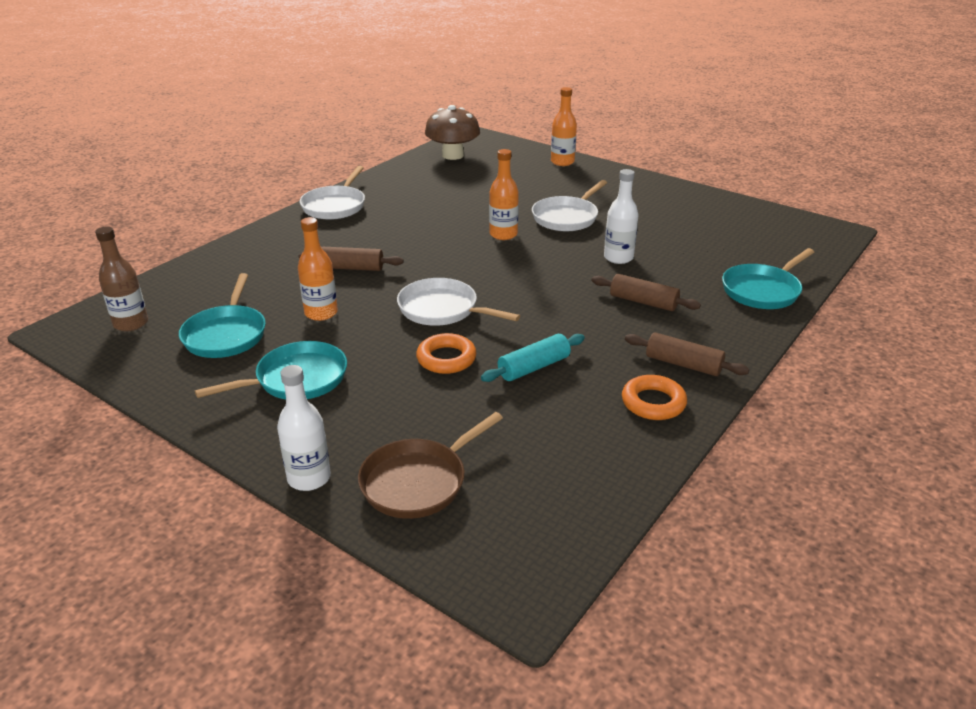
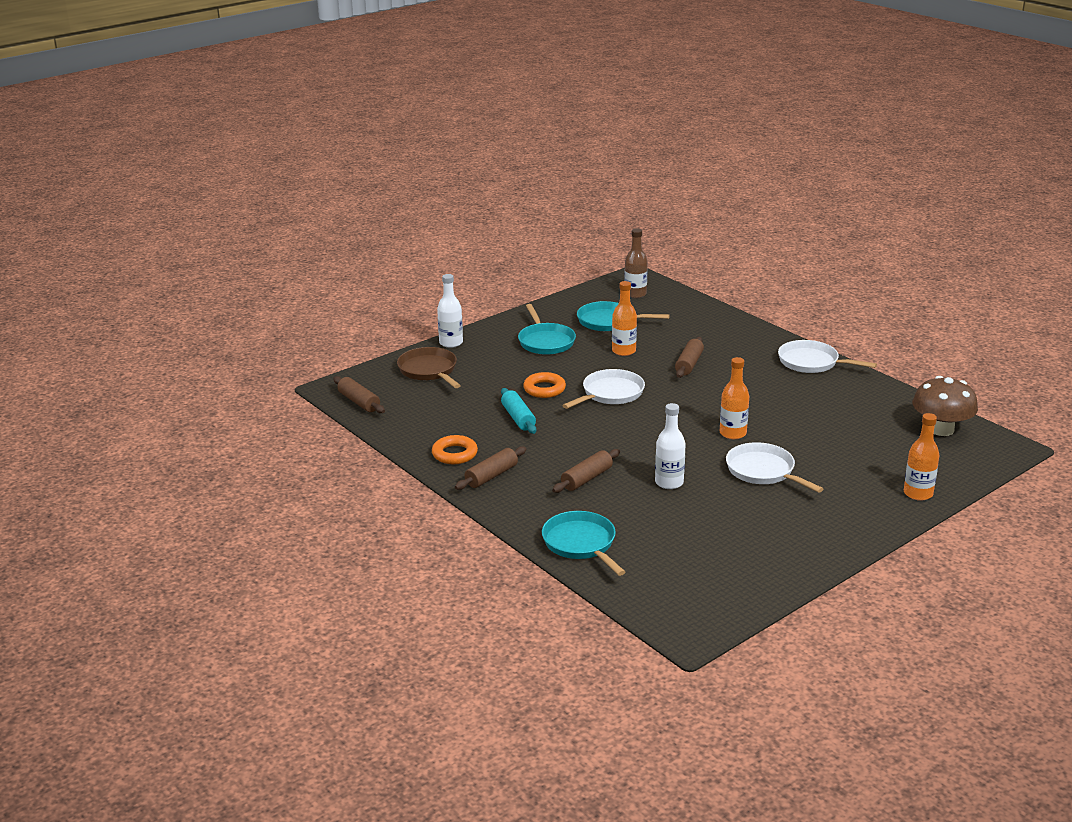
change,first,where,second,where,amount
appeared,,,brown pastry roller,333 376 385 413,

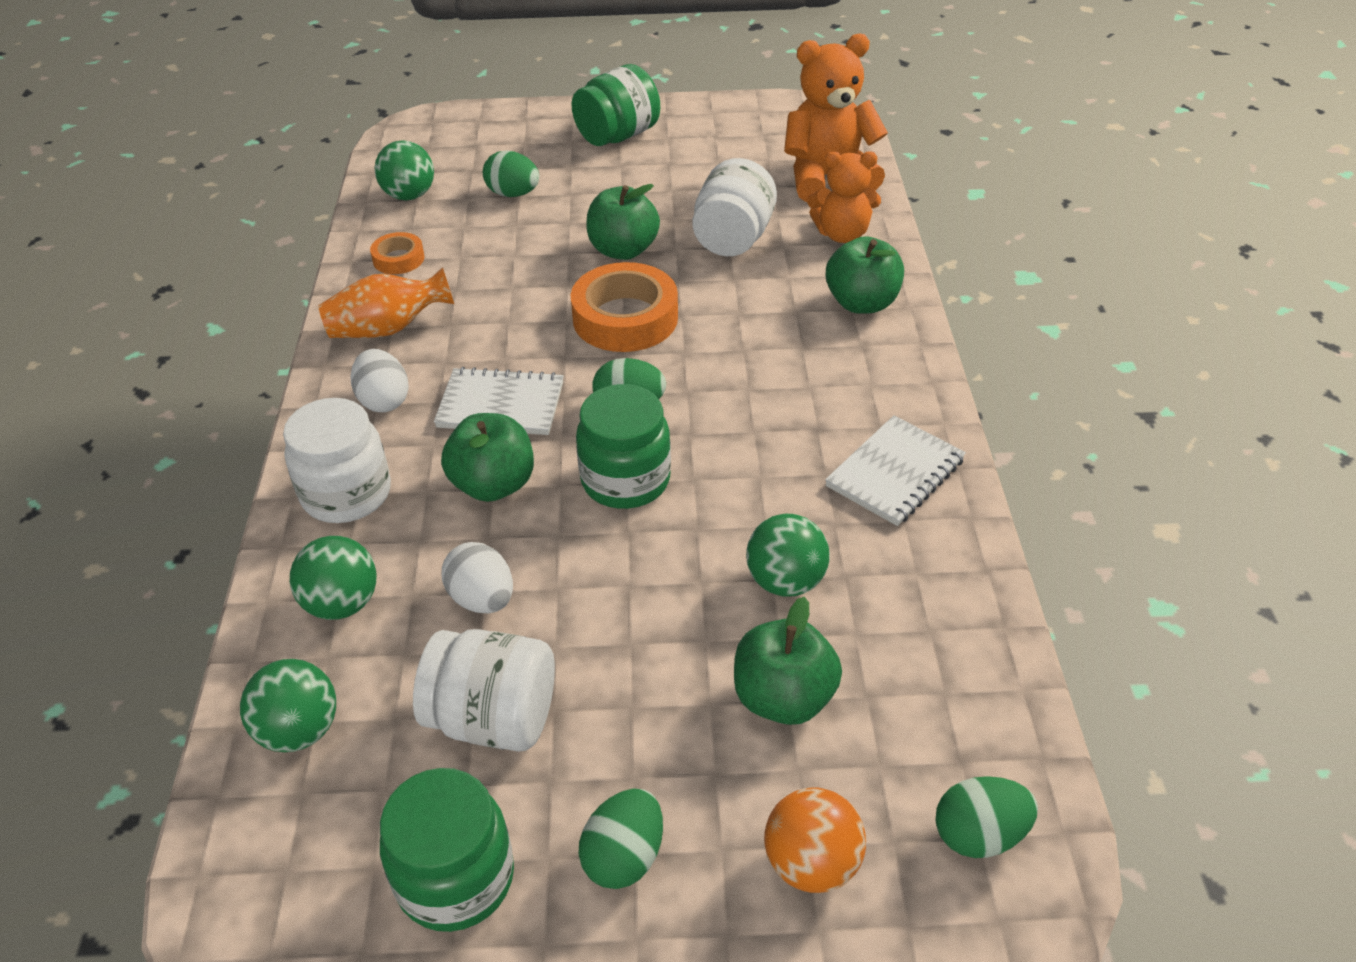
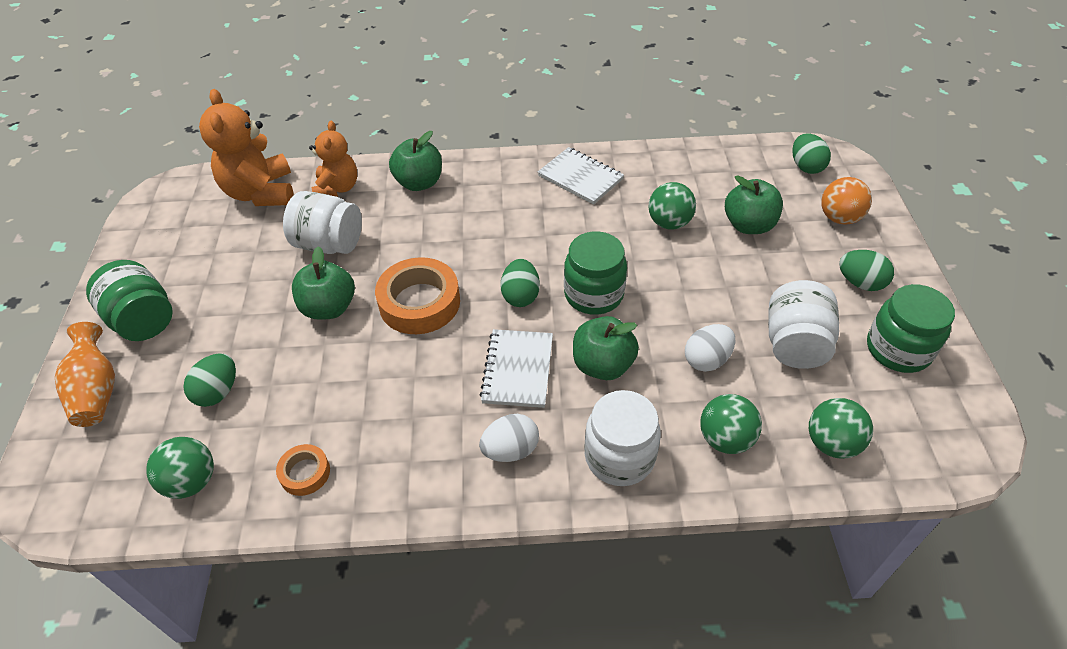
change,first,where,second,where,amount
relocated,orange-coloured vase,318 267 454 338,,55 322 115 427,

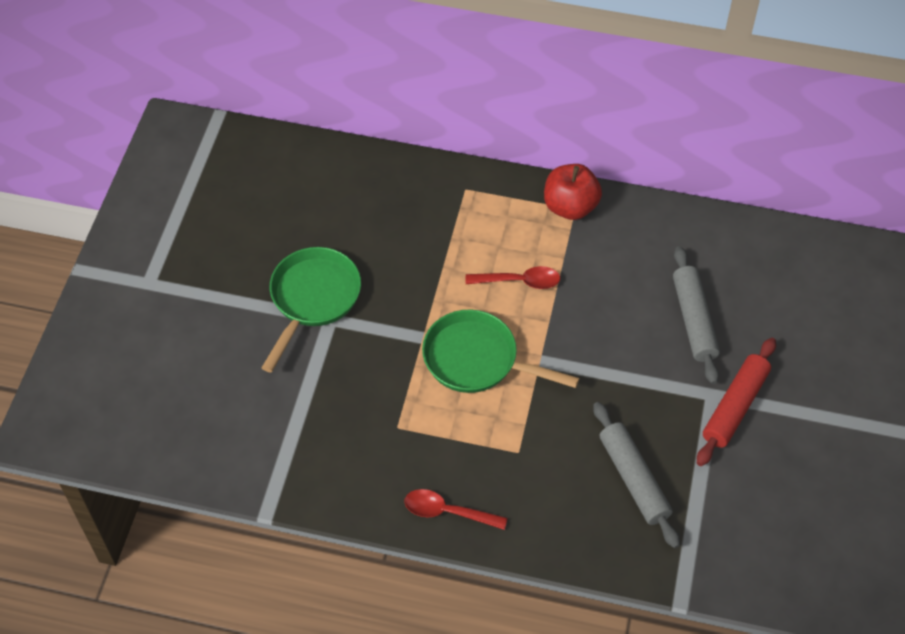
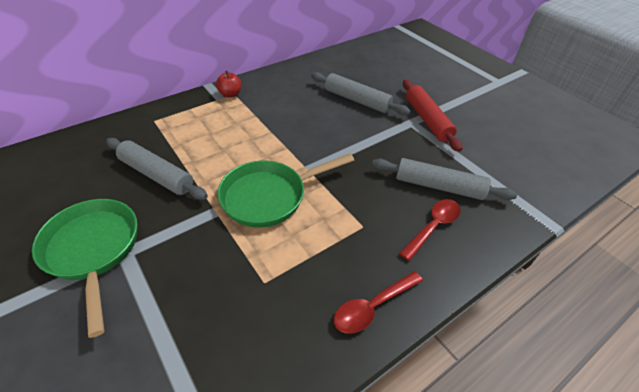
change,first,where,second,where,amount
size,scarlet apple,544 164 602 220,,216 71 241 98,x0.59
relocated,scarlet spoon,466 266 560 289,,399 199 461 261,
appeared,,,gray pastry roller,106 138 208 200,

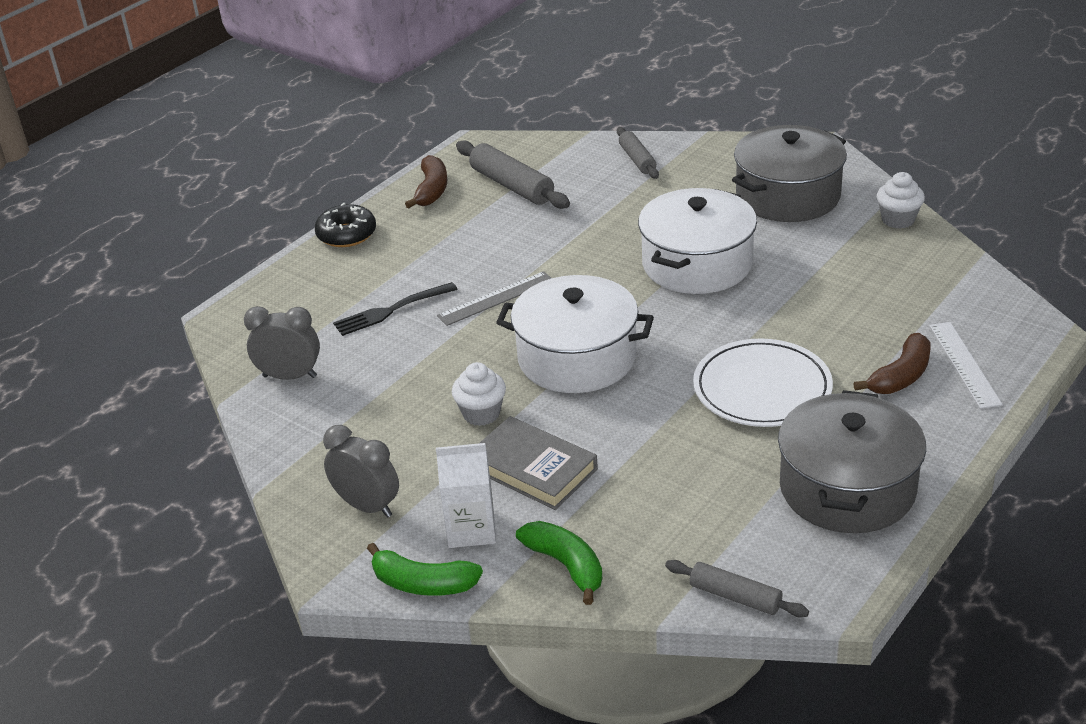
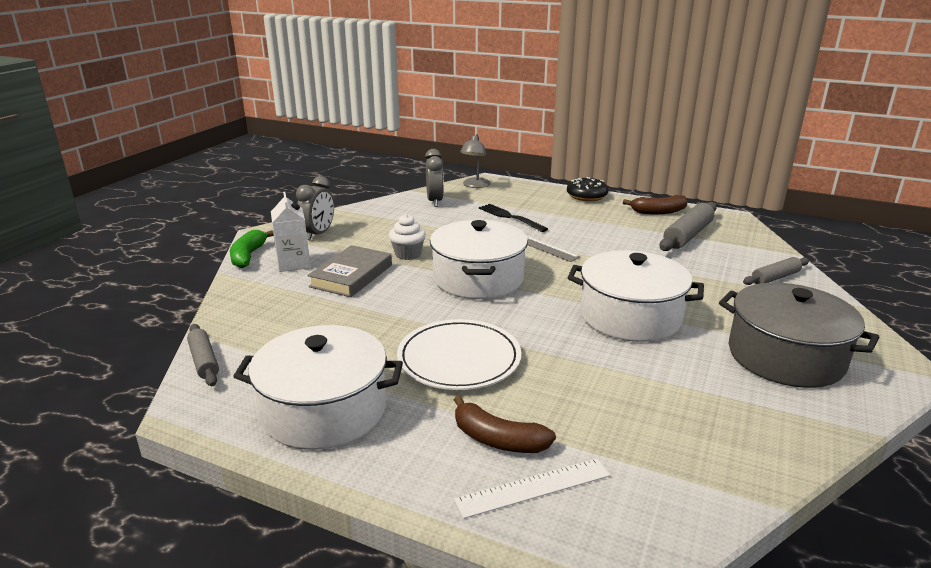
change,first,where,second,where,amount
missing,white fairy cake,877 172 925 229,,,
colour,gray stockpot,778 390 926 533,white stockpot,233 325 403 450,
missing,leaf-green banana,516 521 602 605,,,
spun,gray pastry roller,665 560 809 618,,187 324 219 386,45 degrees counterclockwise
appeared,,,gray lamp,460 134 490 188,

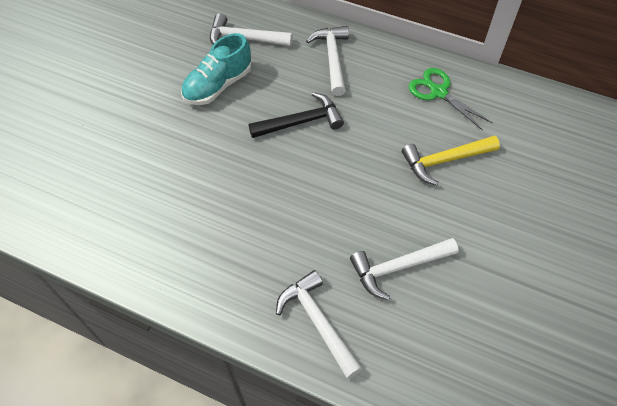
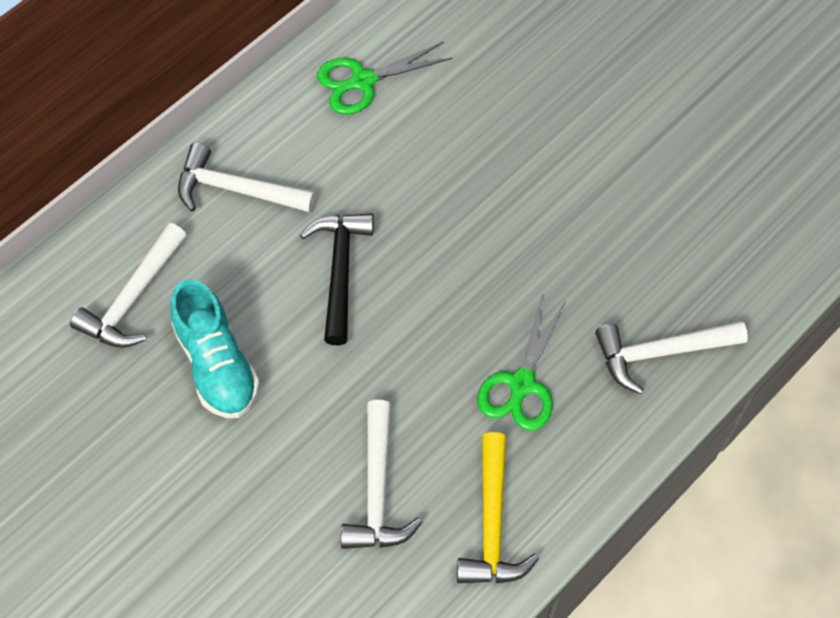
change,first,where,second,where,amount
relocated,yellow carpenter's hammer,402 136 500 185,,457 432 539 584,
relocated,white carpenter's hammer,350 238 459 300,,341 400 423 549,
appeared,,,leaf-green scissors,477 296 566 431,

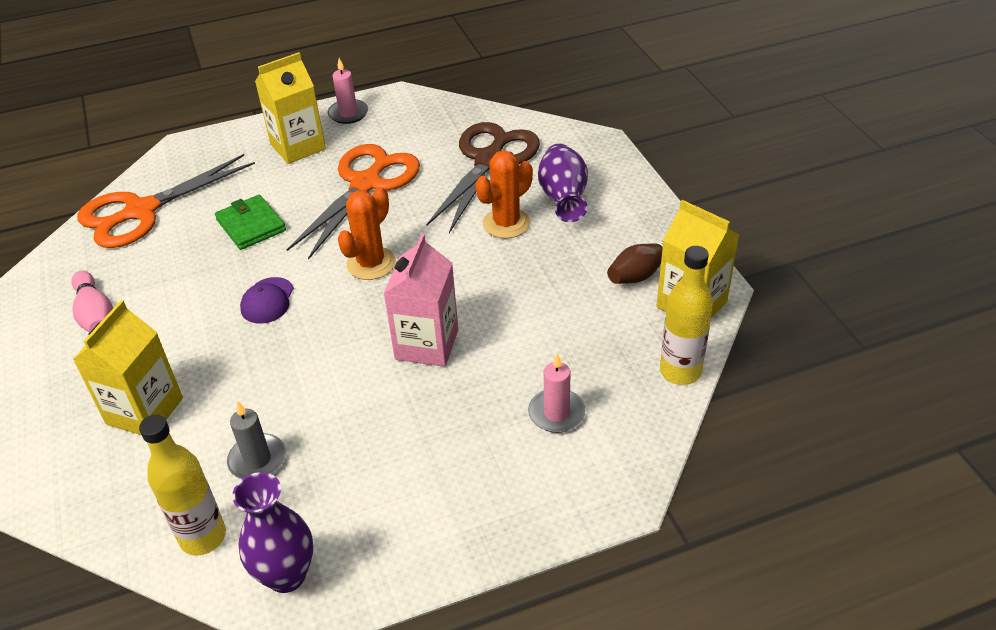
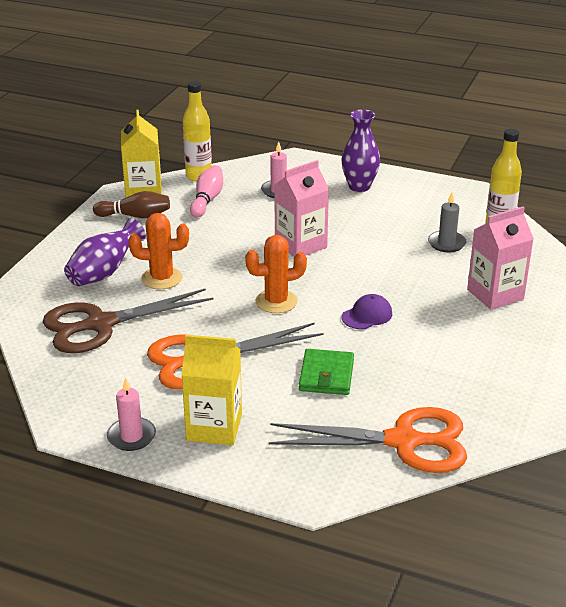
change,first,where,second,where,amount
relocated,pink skittle,71 271 113 332,,190 165 223 218,
colour,yellow carton,73 300 183 435,pink carton,467 207 534 310,
relocated,violet vase,232 472 313 593,,341 110 380 192,

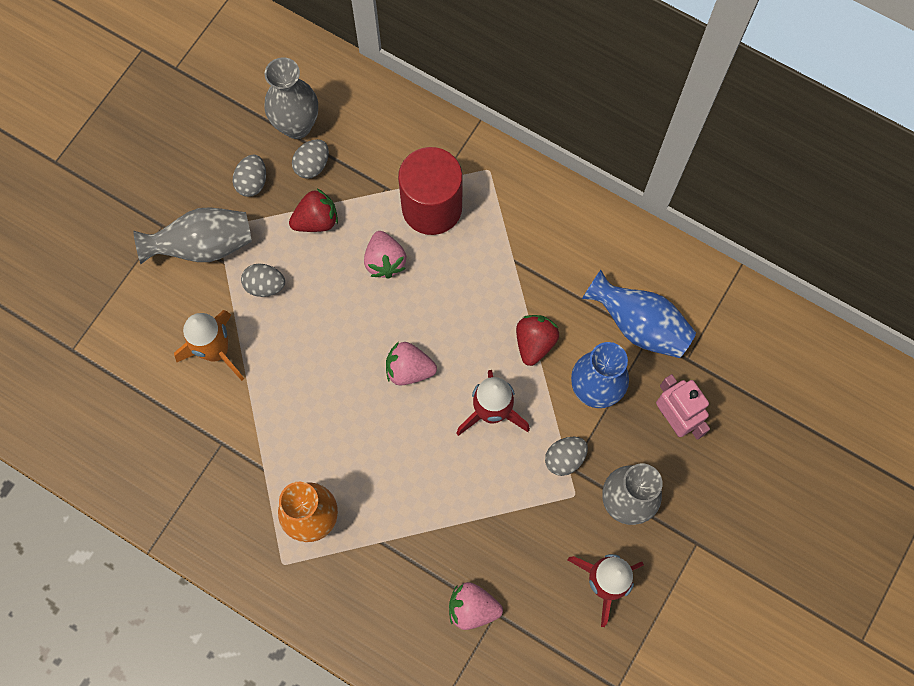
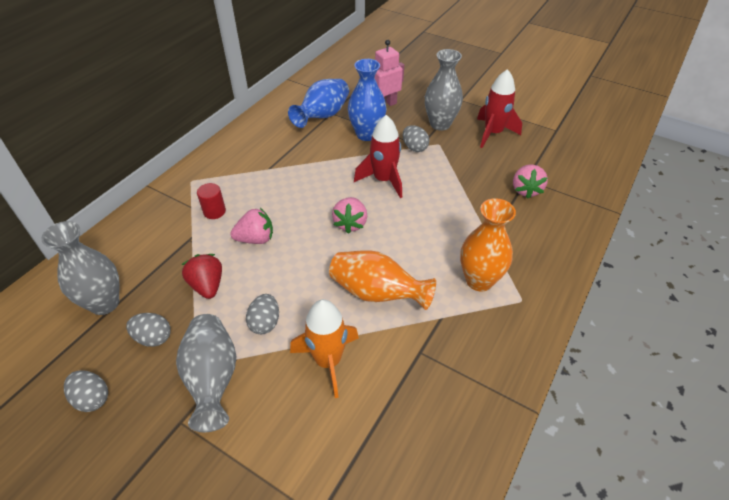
change,first,where,second,where,amount
relocated,gray egg,292 139 329 179,,64 370 108 412,
size,scarlet cylinder shape,398 147 463 235,,197 183 226 219,x0.45
missing,scarlet berry,516 315 559 366,,,
appeared,,,orange-coloured vase,329 250 436 310,

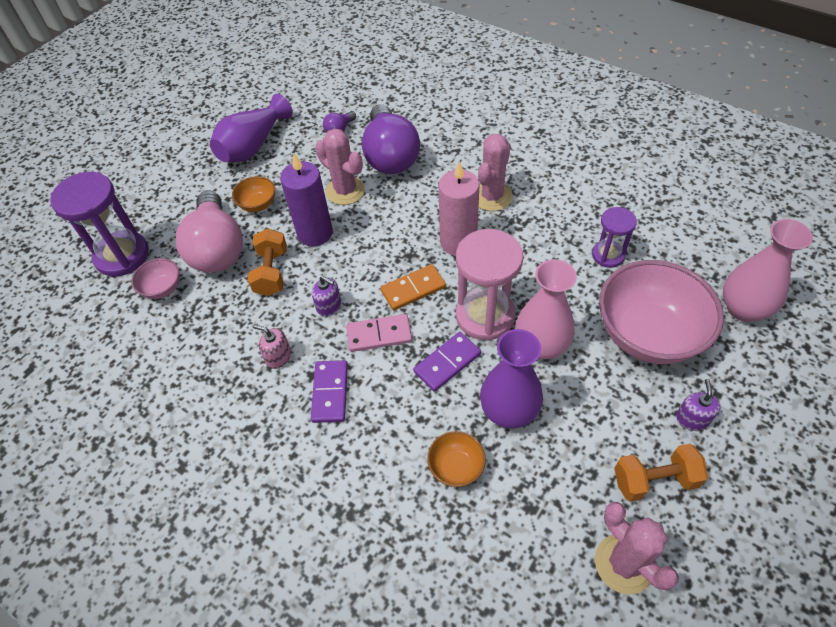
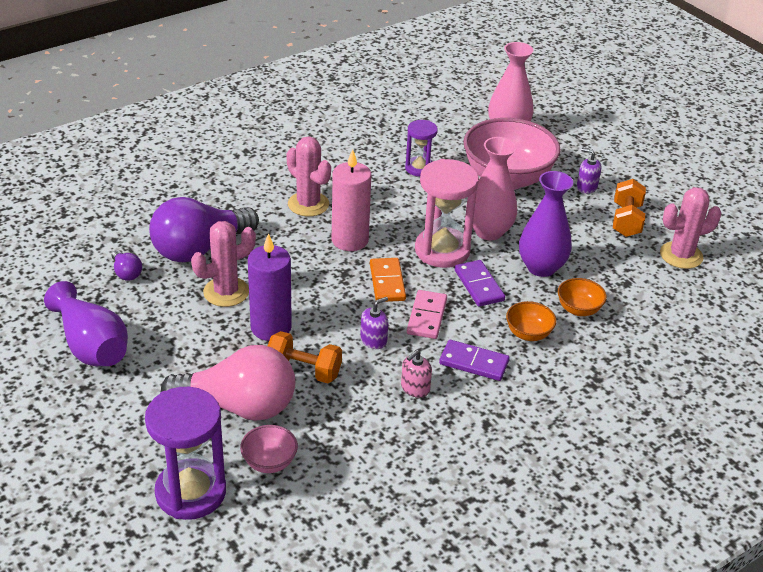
change,first,where,second,where,amount
spun,violet lightbulb,362 104 420 174,,149 197 259 262,135 degrees clockwise
relocated,orange-coloured deep dish,232 176 275 212,,506 301 557 341,

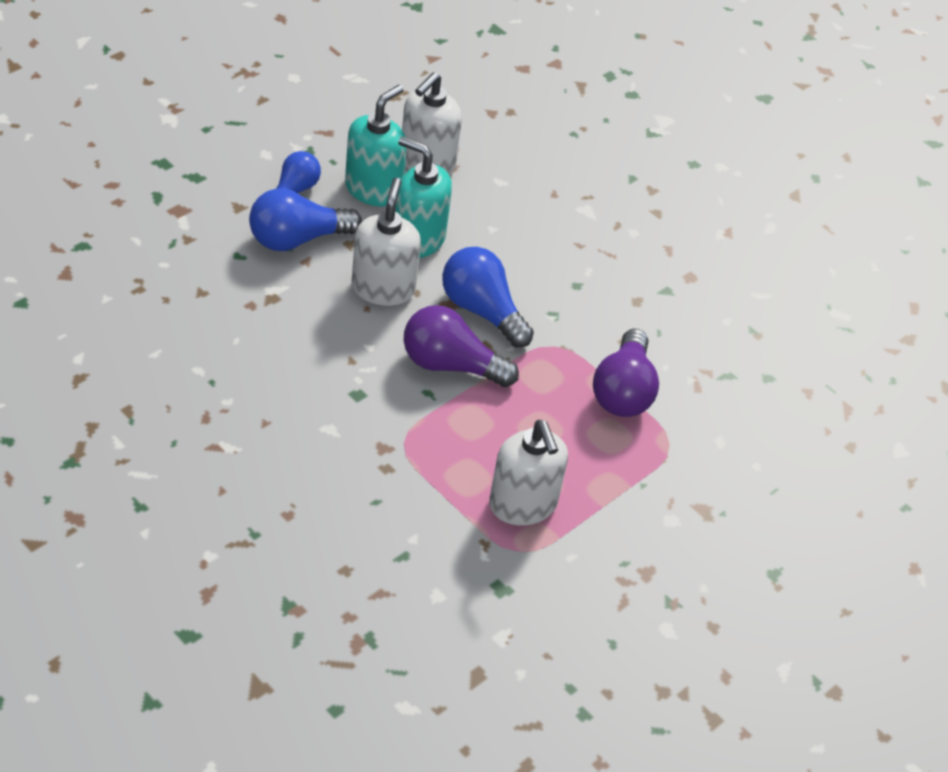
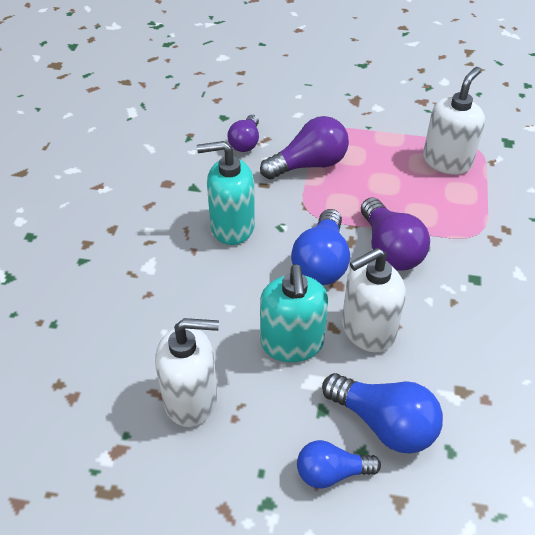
change,first,where,second,where,amount
relocated,aqua soap dispenser,345 85 407 207,,197 141 255 245,
appeared,,,violet lightbulb,227 115 259 152,

